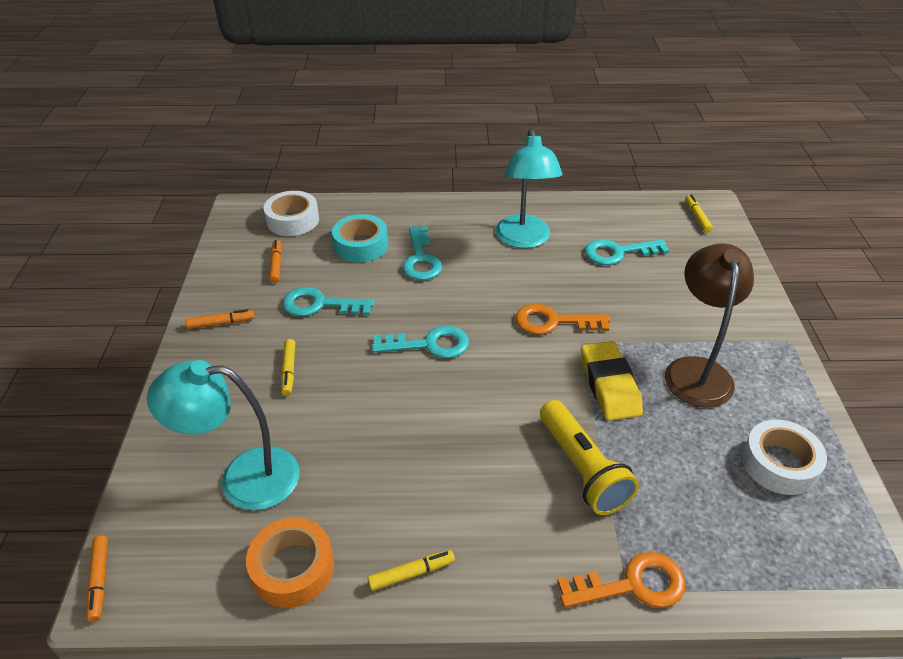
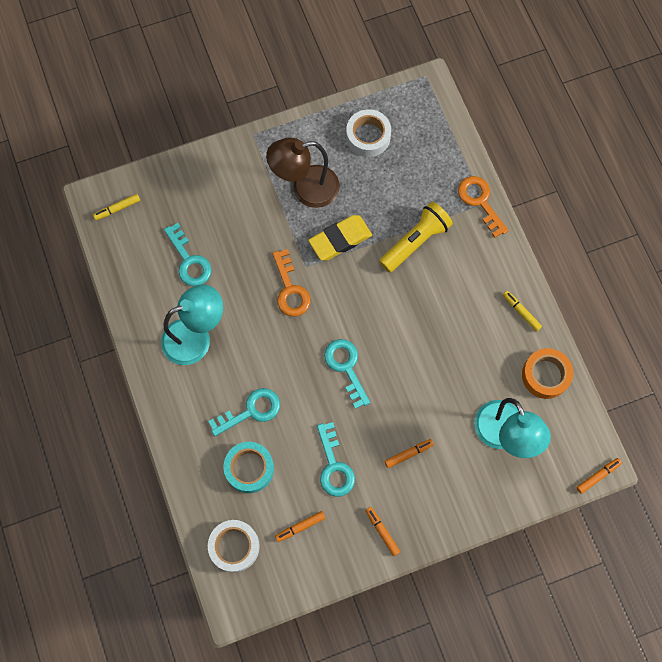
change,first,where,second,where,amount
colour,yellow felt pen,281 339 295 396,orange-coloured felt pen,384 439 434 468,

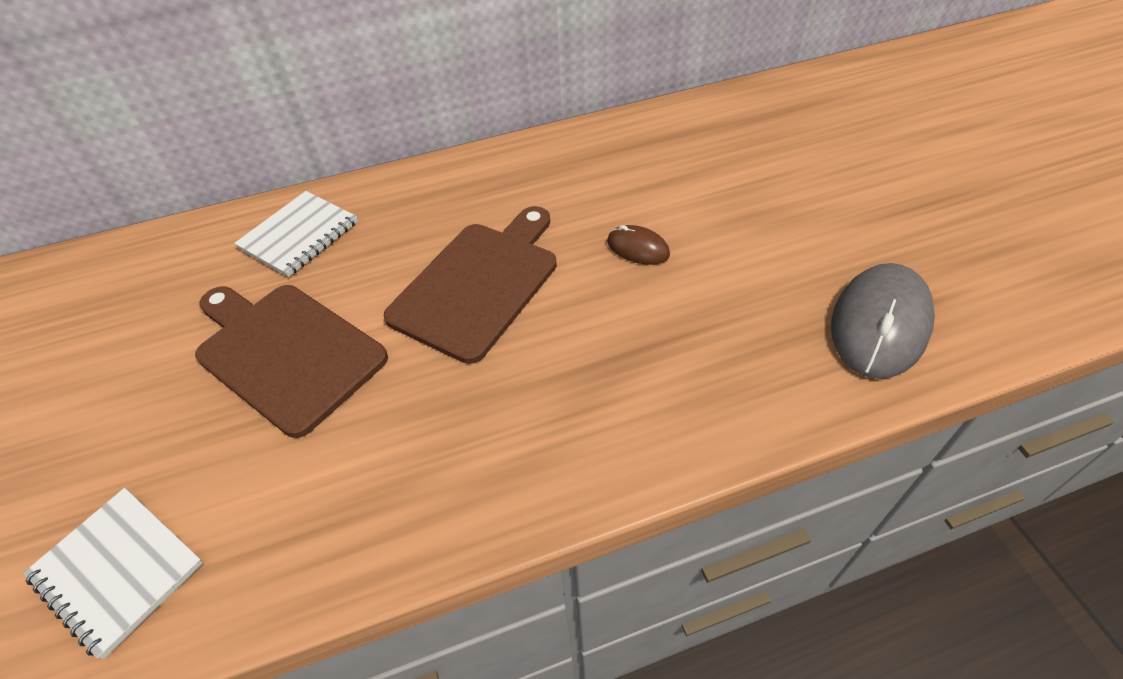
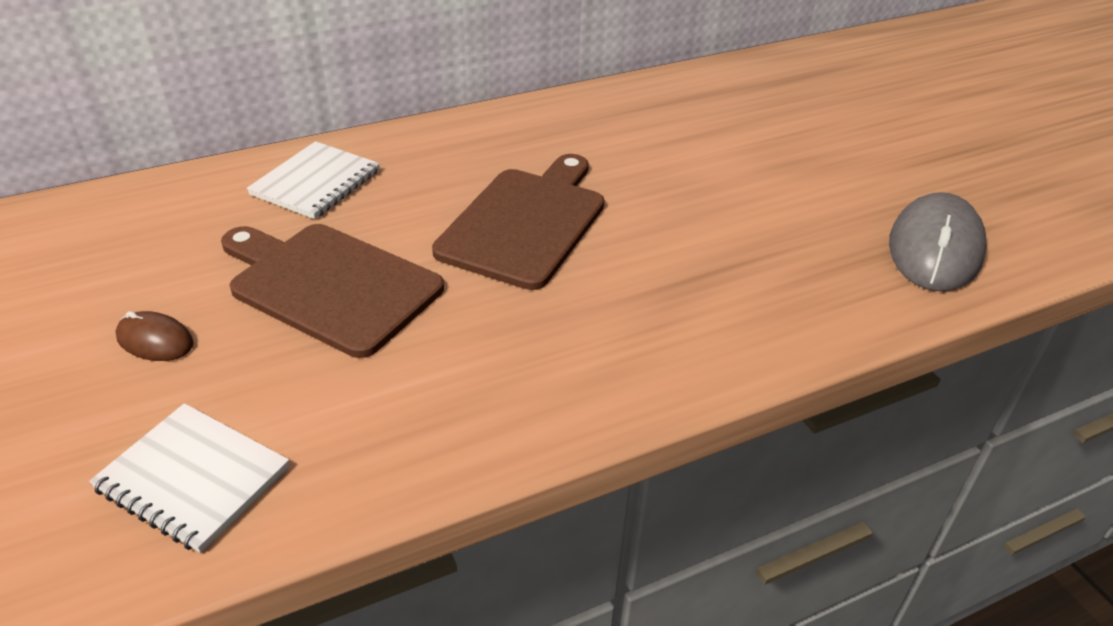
change,first,where,second,where,amount
relocated,brown PC mouse,607 225 670 265,,116 311 194 361,

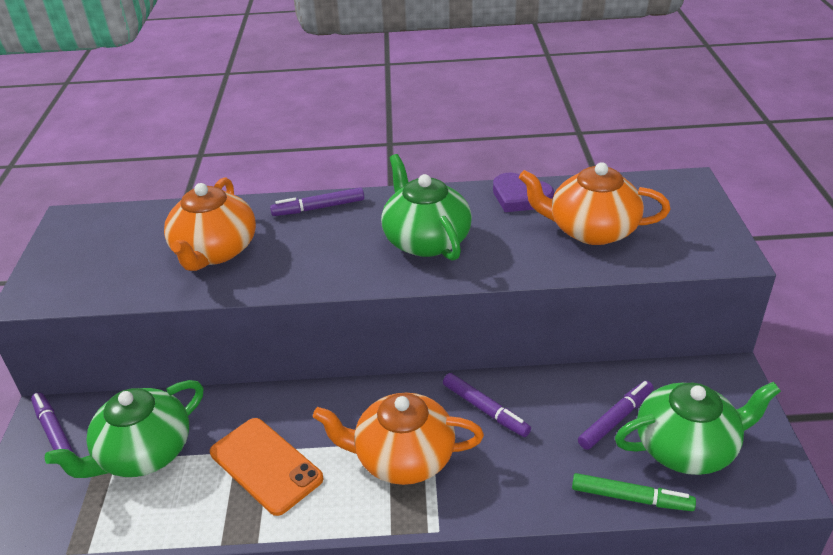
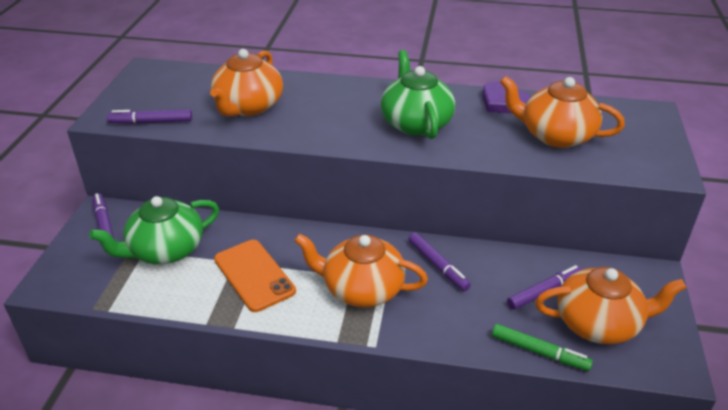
change,first,where,second,where,amount
relocated,violet felt pen,270 187 364 216,,107 110 192 124,
colour,leaf-green tea pot,615 382 781 475,orange-coloured tea pot,535 267 687 345,

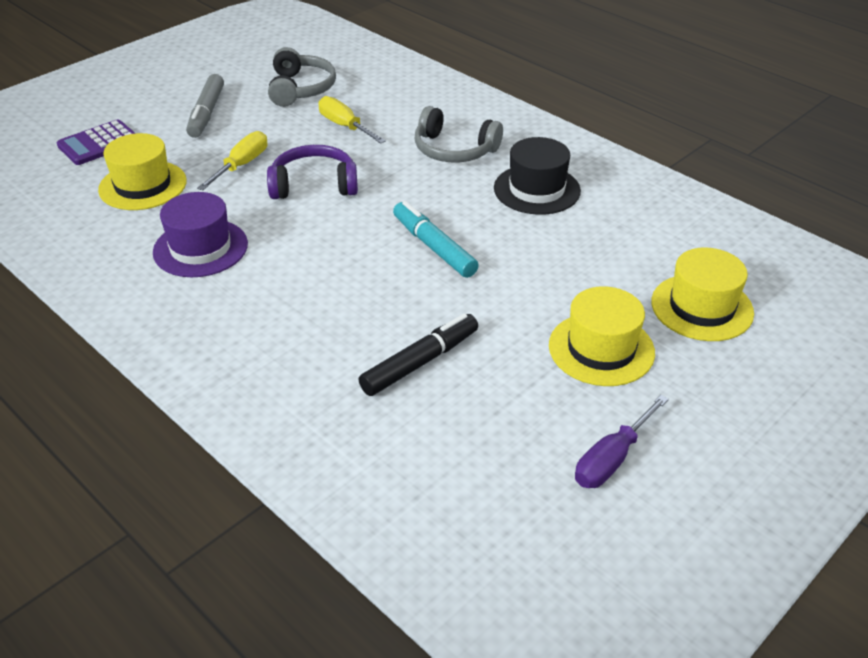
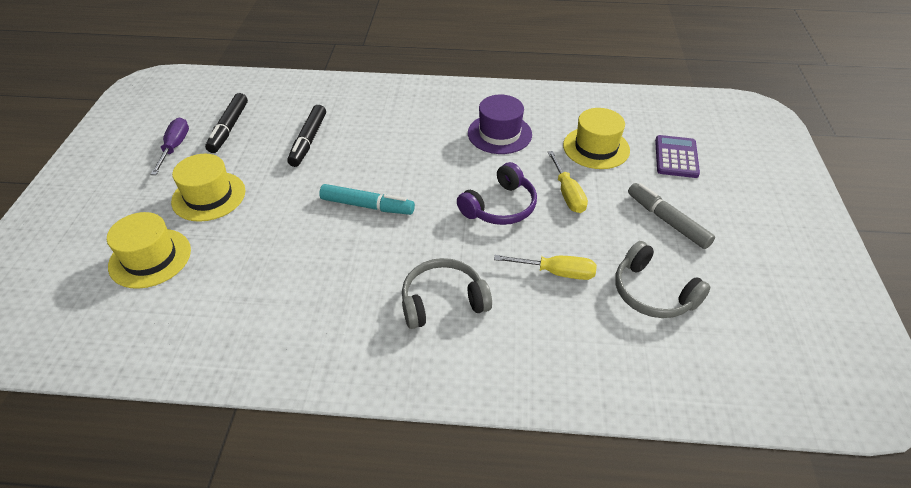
change,first,where,second,where,amount
missing,black hat,494 137 581 215,,,
appeared,,,black felt pen,205 93 248 153,

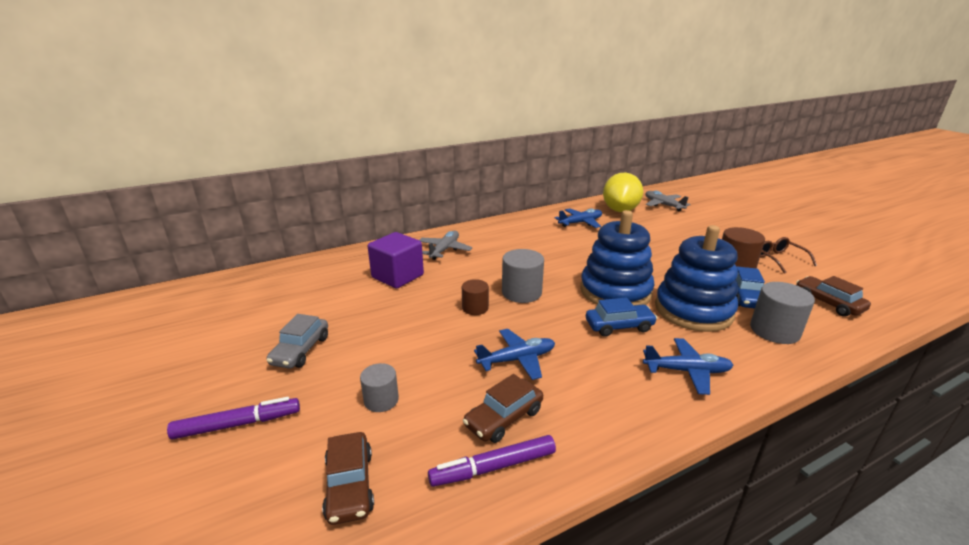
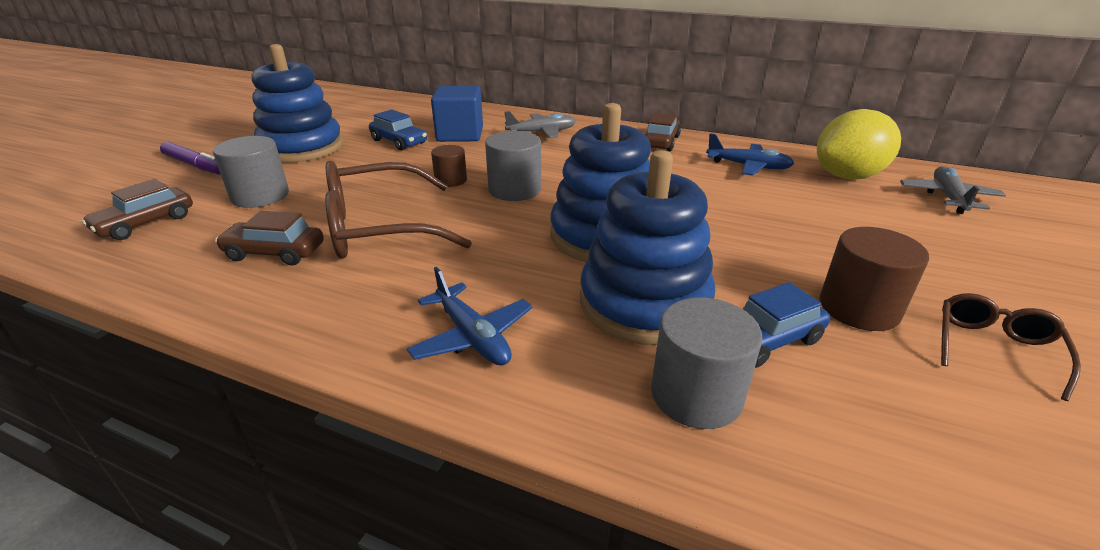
change,first,where,second,where,amount
colour,violet cube,368 232 424 289,cobalt cube,431 86 483 142,
relocated,brown car,796 276 871 317,,645 113 681 151,
relocated,cobalt car,586 297 657 337,,369 109 427 150,
exchanged,gray car,267 314 328 369,cobalt stacking rings,252 44 343 163,
exchanged,cobalt plane,474 329 555 380,brown eyeglasses,325 161 472 259,
size,gray cylinder shape,360 363 399 412,,213 136 289 208,x1.60
missing,violet felt pen,428 435 556 487,,,

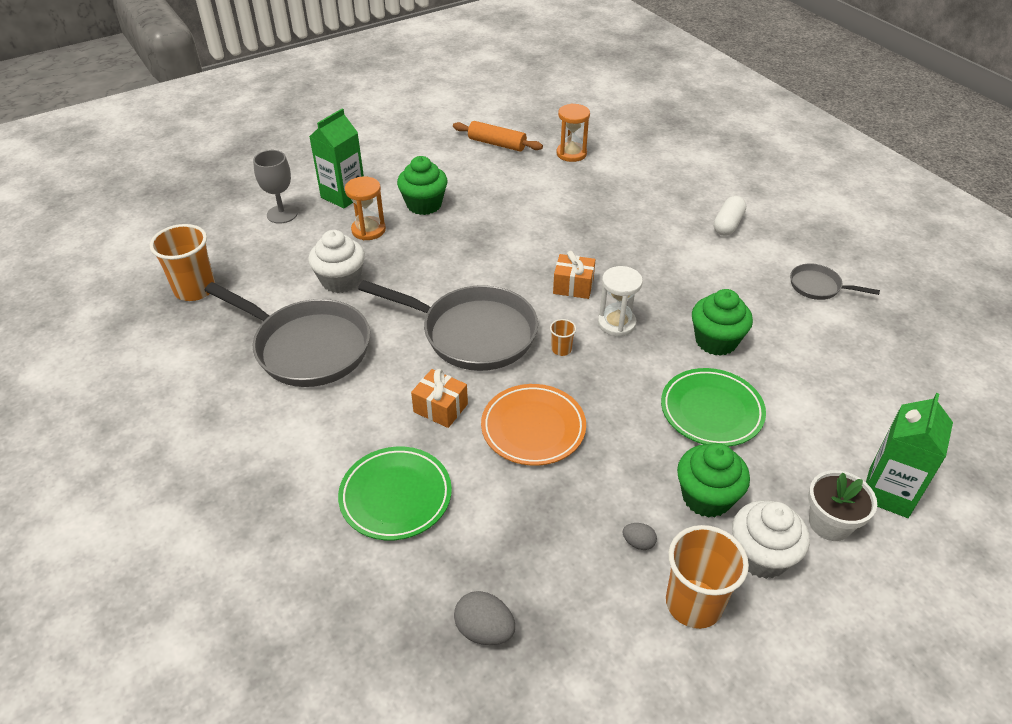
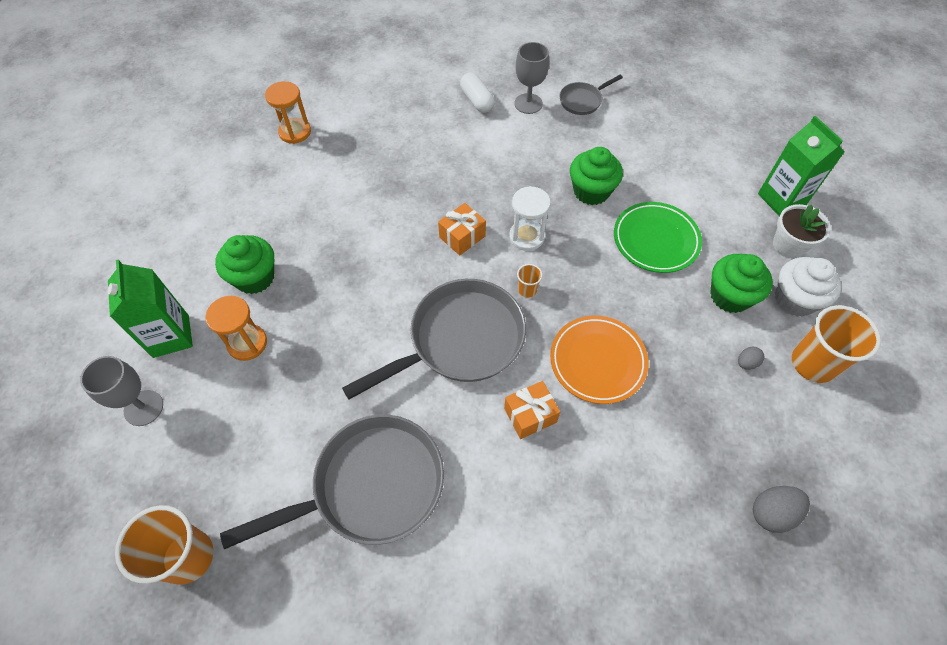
change,first,where,second,where,amount
missing,orange-coloured pastry roller,453 121 543 151,,,
missing,white fairy cake,308 230 365 293,,,
missing,leaf-green plate,338 447 452 541,,,
appeared,,,gray chalice,514 42 549 114,

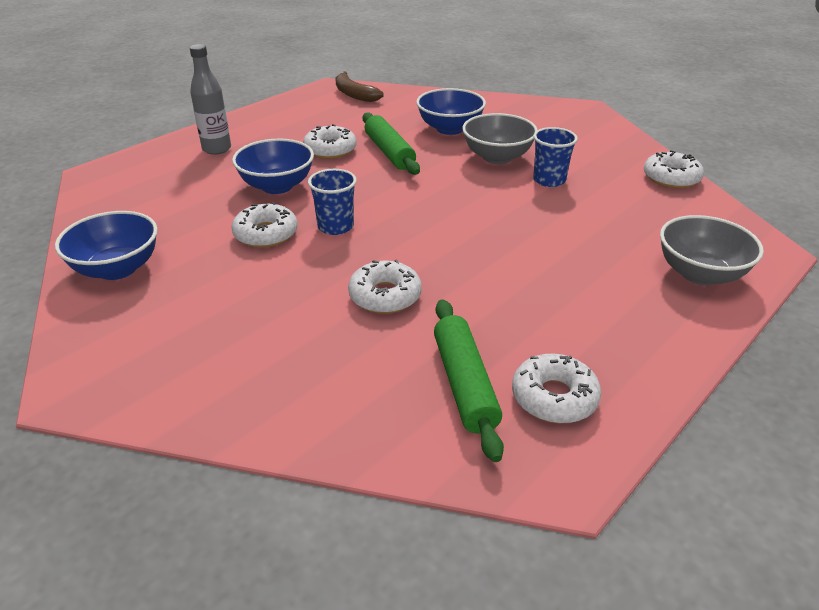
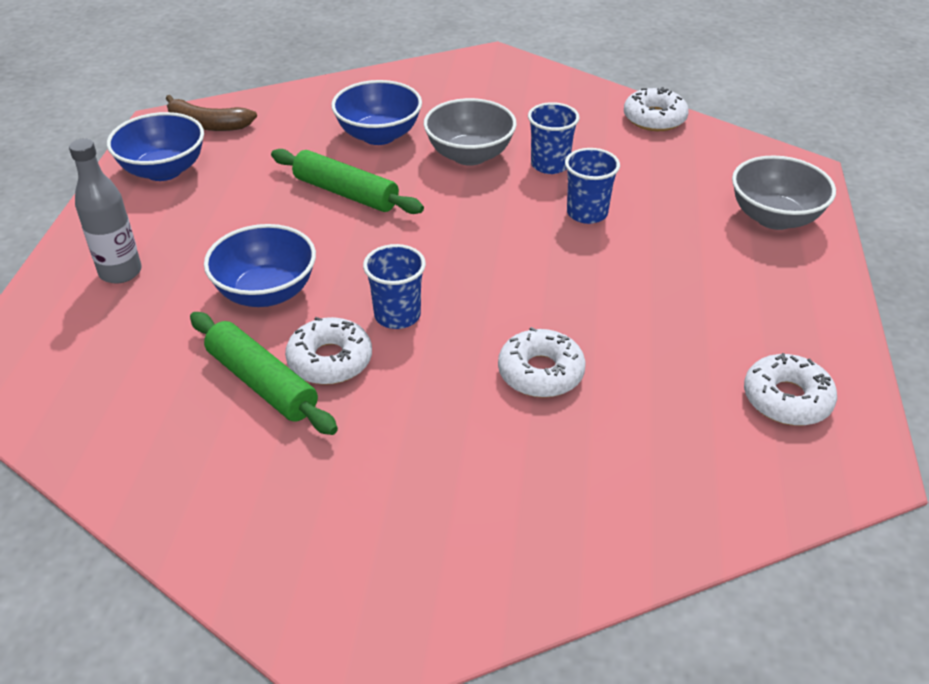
change,first,where,second,where,amount
missing,white glazed donut,303 124 357 159,,,
relocated,cobalt deep dish,55 211 158 280,,107 112 204 181,
relocated,leaf-green pastry roller,434 299 504 462,,190 312 338 435,
appeared,,,cobalt cup,565 148 620 224,

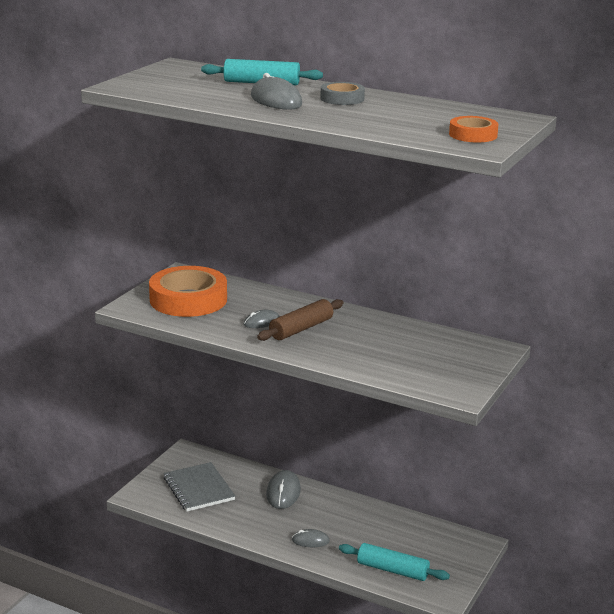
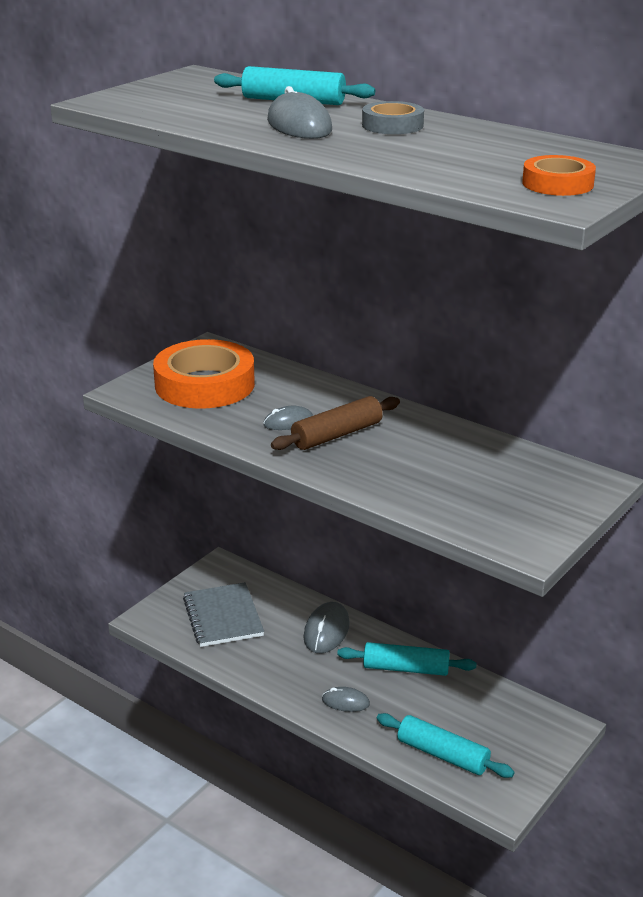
change,first,where,second,where,amount
appeared,,,aqua pastry roller,337 642 477 676,

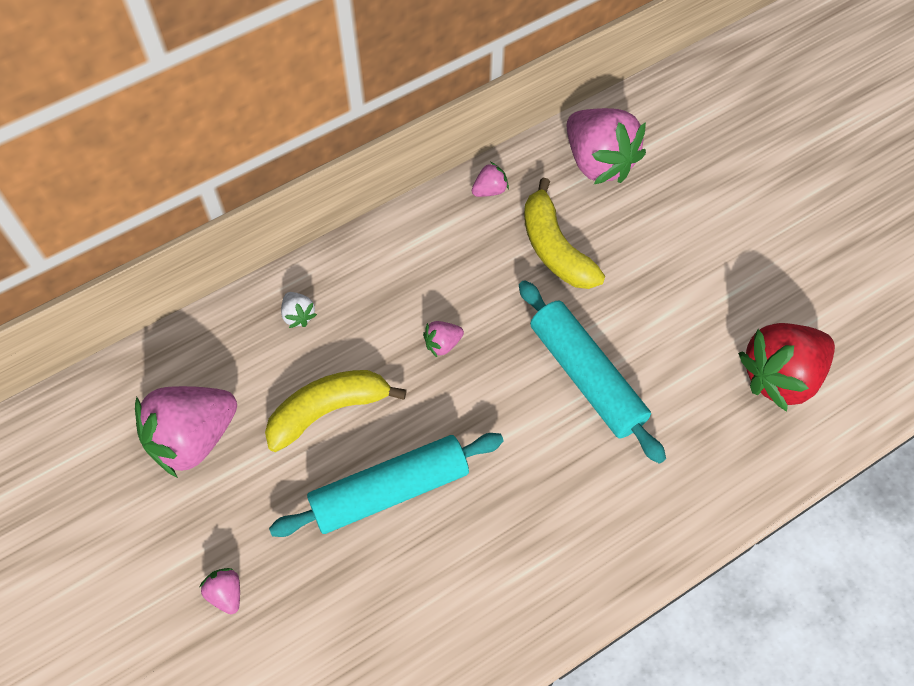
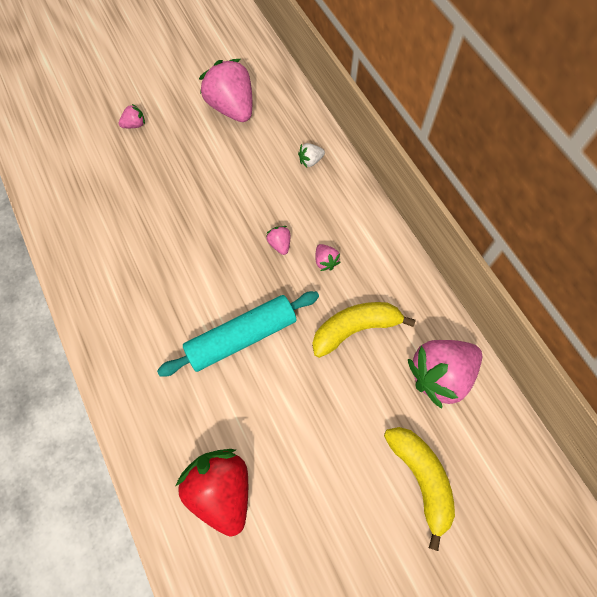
change,first,where,second,where,amount
relocated,pink berry,472 162 509 197,,316 244 340 271,
relocated,yellow banana,265 370 407 452,,384 427 455 551,
missing,aqua pastry roller,269 433 504 537,,,

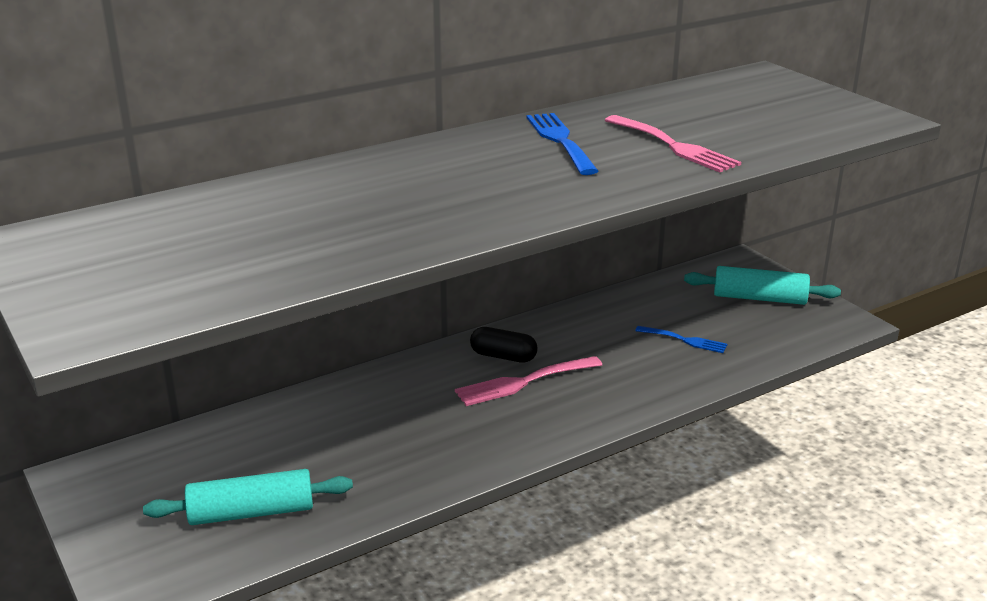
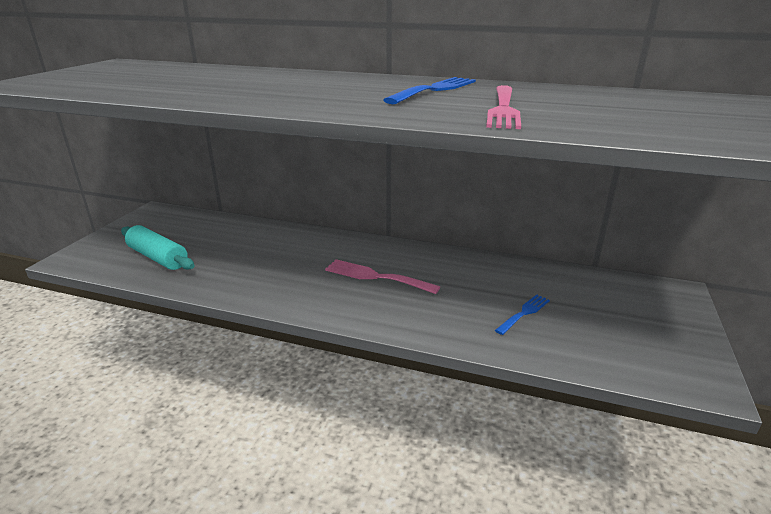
change,first,where,second,where,amount
missing,aqua pastry roller,684 266 841 305,,,
spun,cobalt table fork,635 326 727 353,,495 294 550 335,120 degrees counterclockwise
missing,black capsule,470 327 538 363,,,

